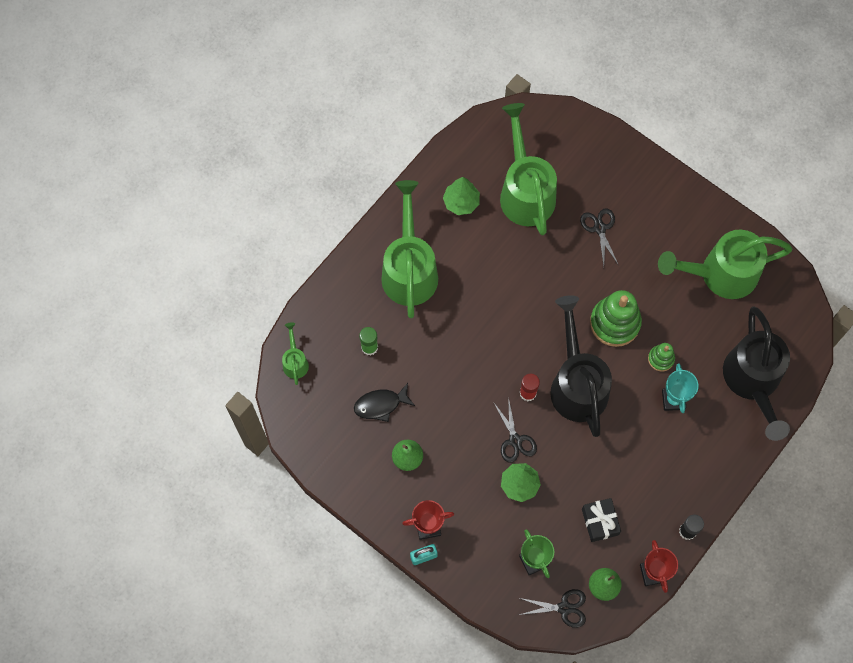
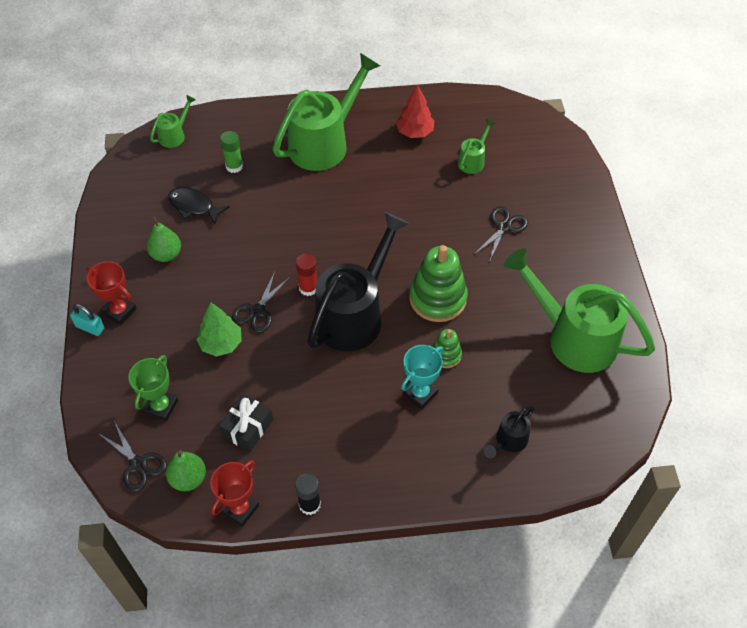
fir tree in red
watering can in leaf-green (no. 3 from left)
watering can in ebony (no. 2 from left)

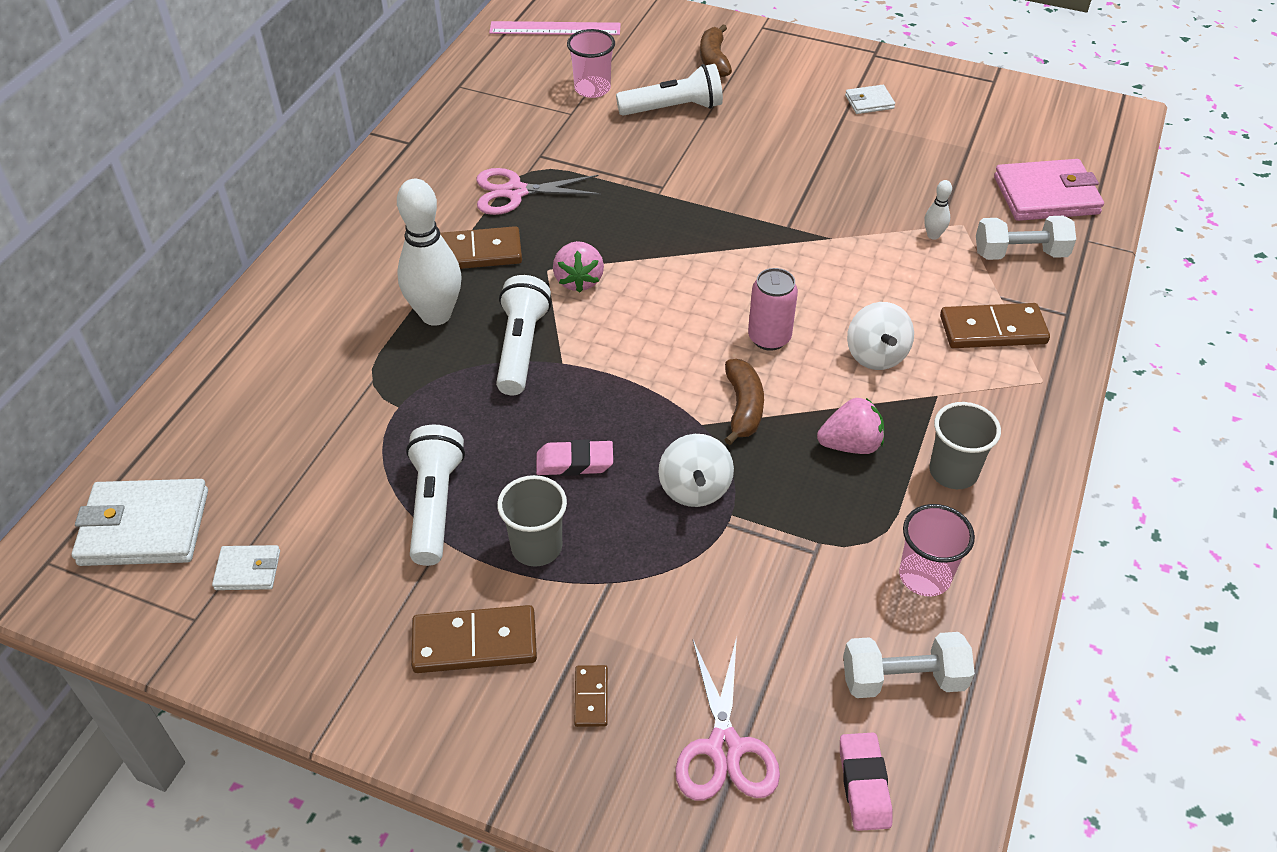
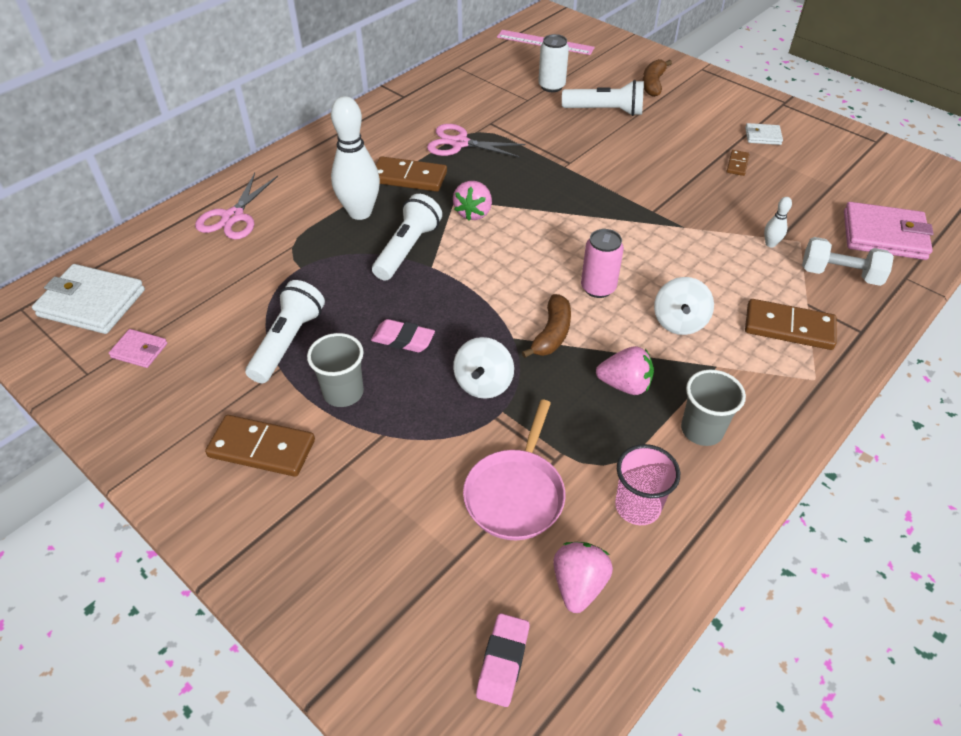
billfold in rose-pink (no. 1 from left)
pair of scissors in rose-pink (no. 1 from left)
frying pan in rose-pink
can in pure white
strawberry in rose-pink (no. 2 from left)
domino in brown (no. 3 from left)

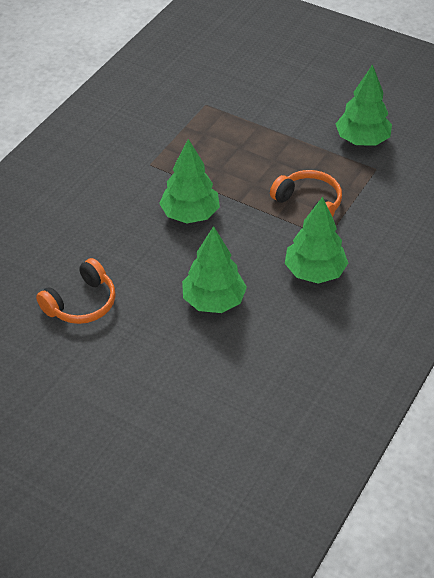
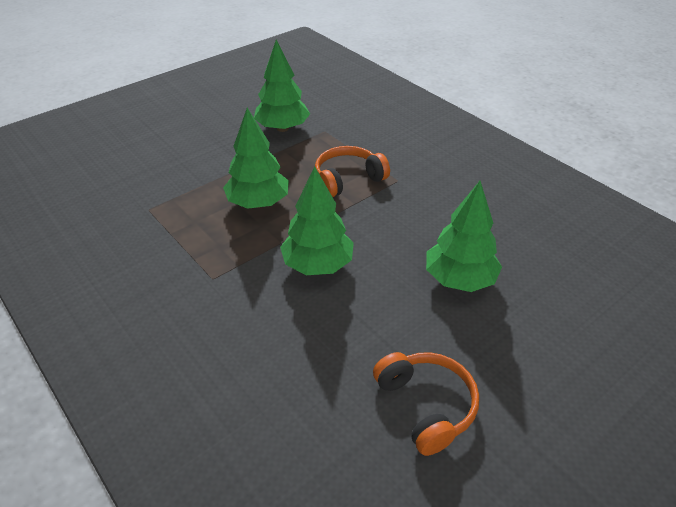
fir tree in leaf-green (no. 1 from left)

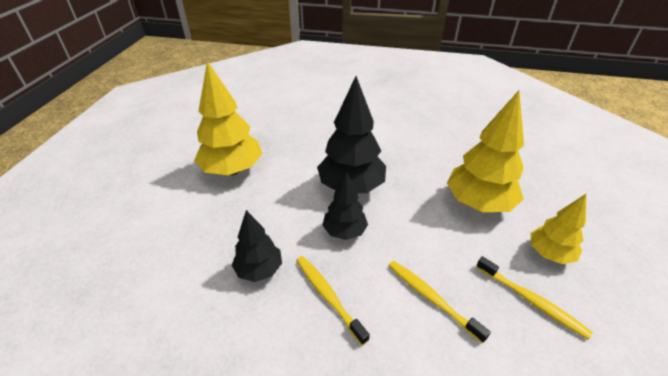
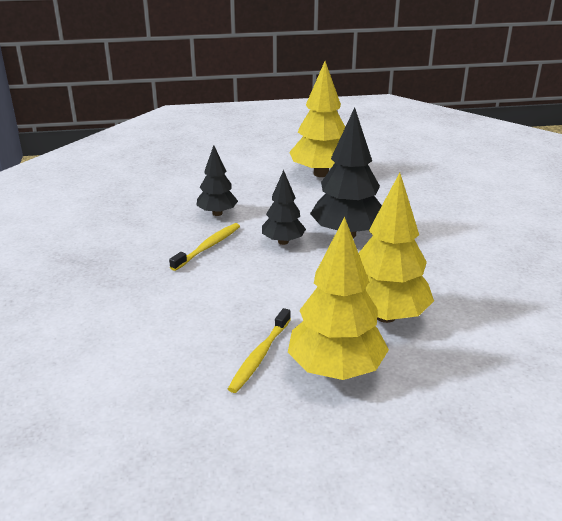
fir tree in bright yellow (no. 2 from left)
tooth brush in bright yellow (no. 2 from left in the first image)

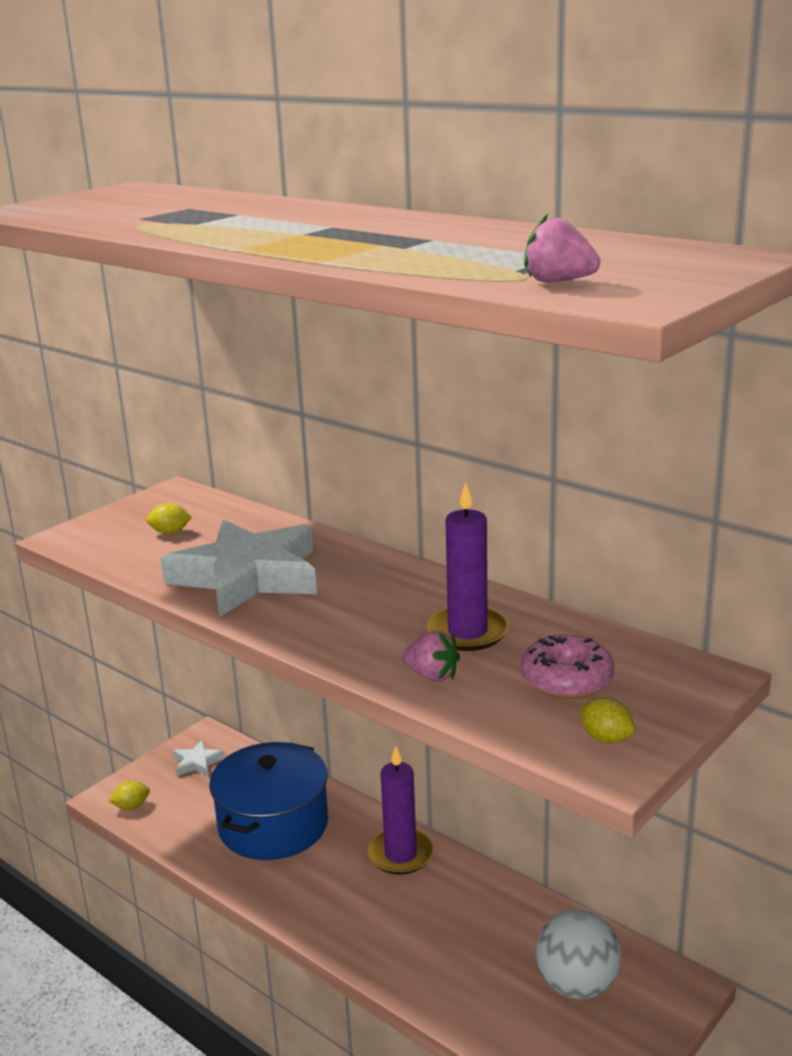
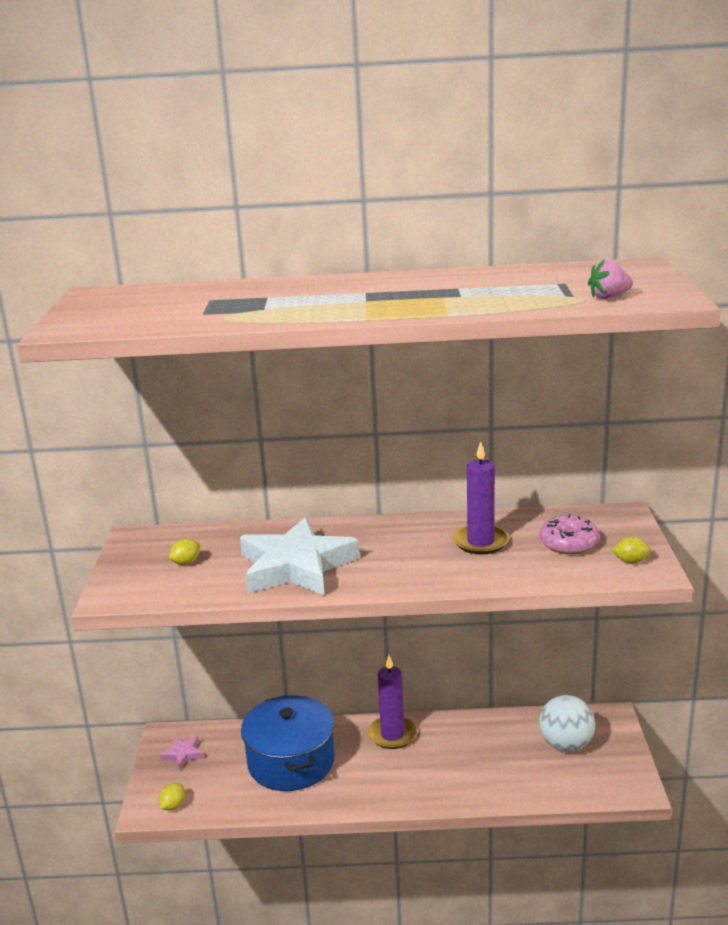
five-pointed star in rose-pink
strawberry in rose-pink (no. 1 from left in the first image)

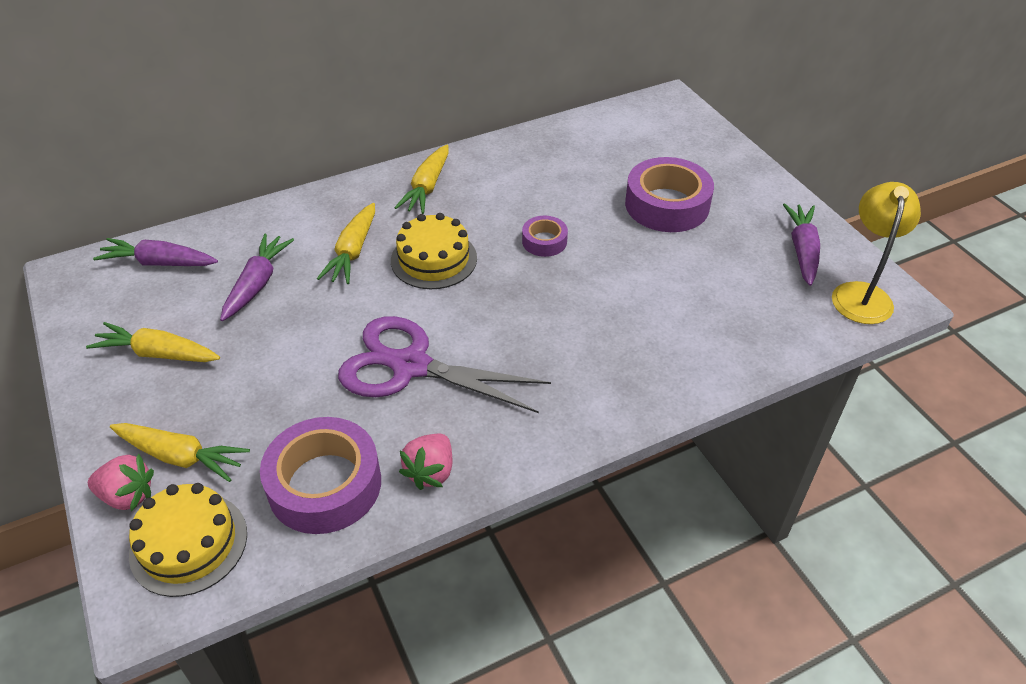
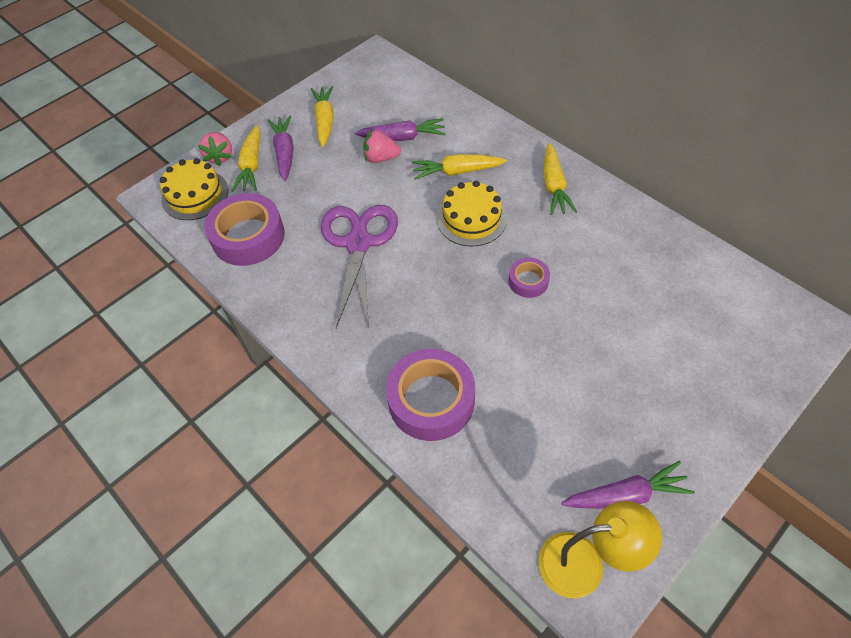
toy carrot in royal purple (no. 1 from left)
strawberry in rose-pink (no. 2 from left)
roll of tape in royal purple (no. 2 from left)
toy carrot in bright yellow (no. 4 from left)

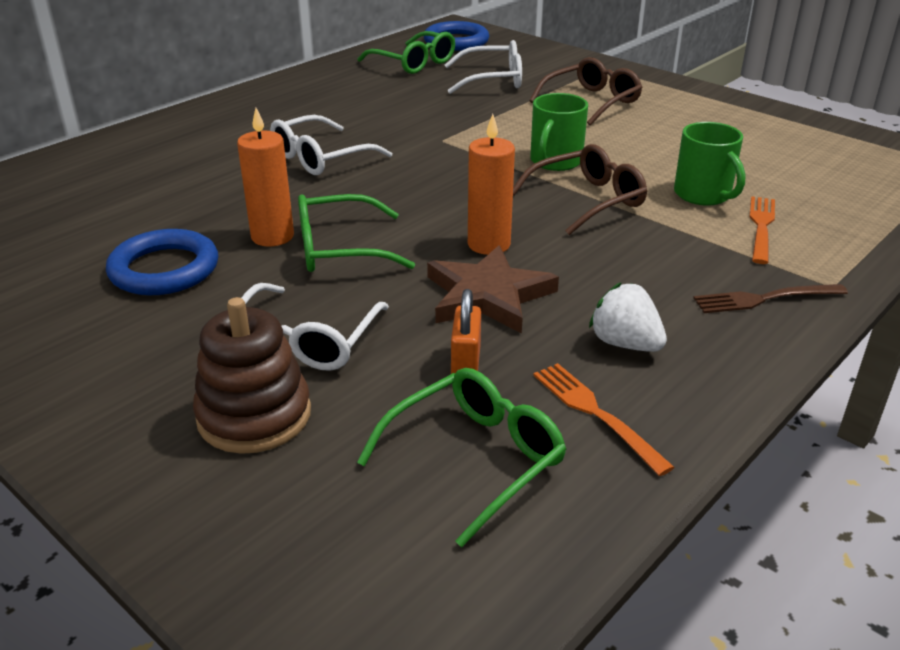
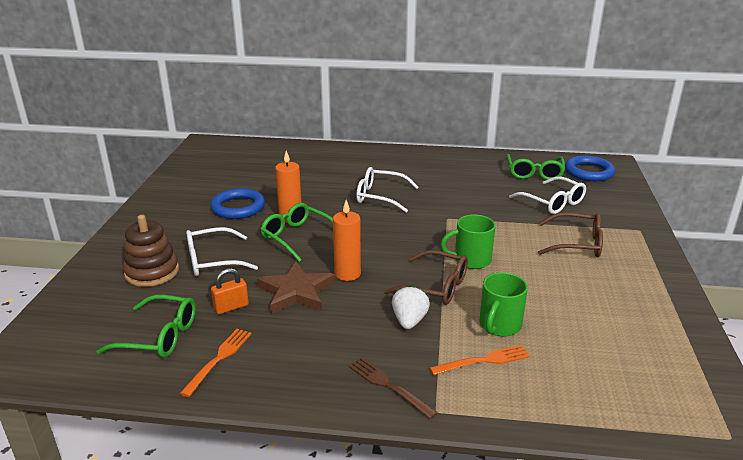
strawberry in pure white

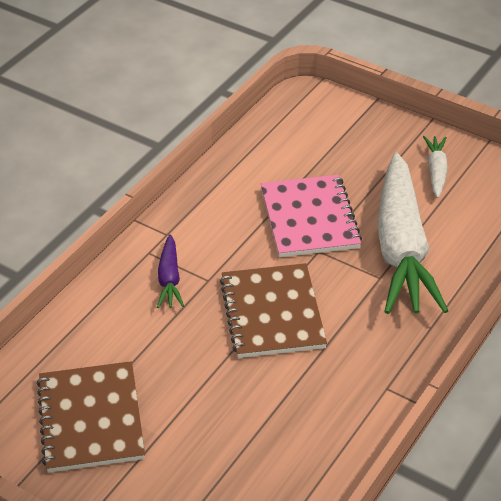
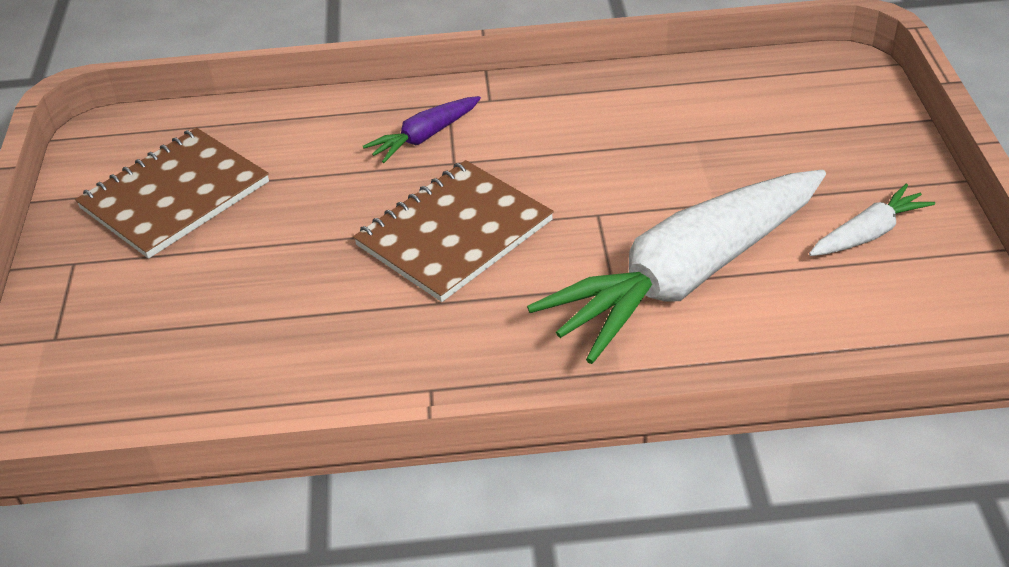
notepad in rose-pink

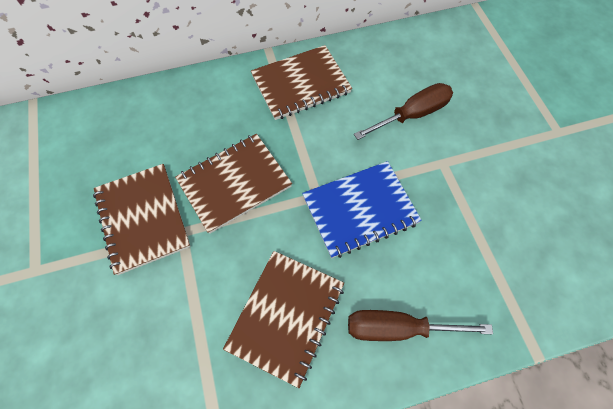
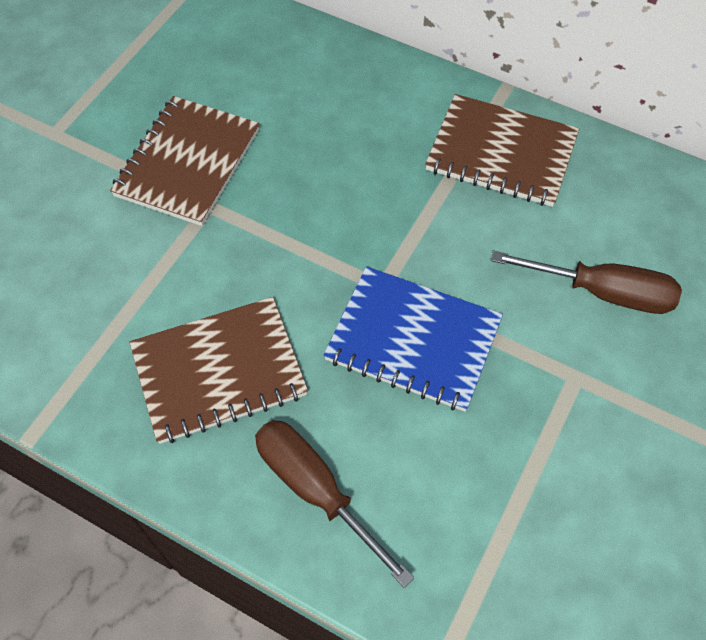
notepad in brown (no. 2 from left in the first image)

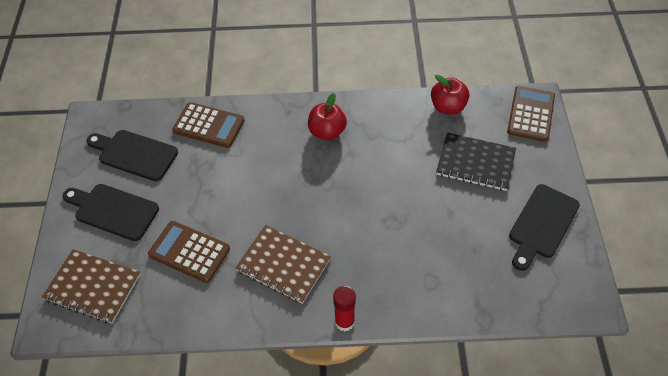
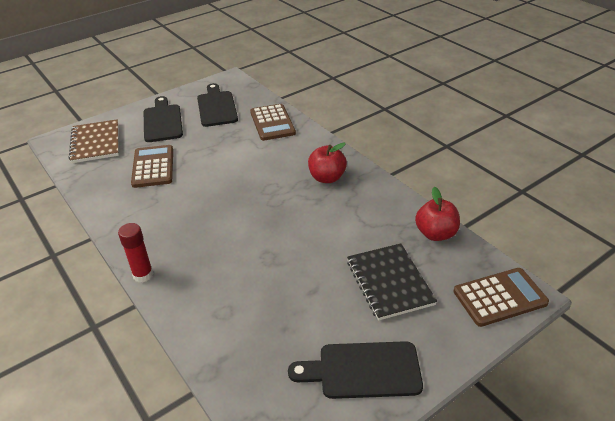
notepad in brown (no. 2 from left in the first image)

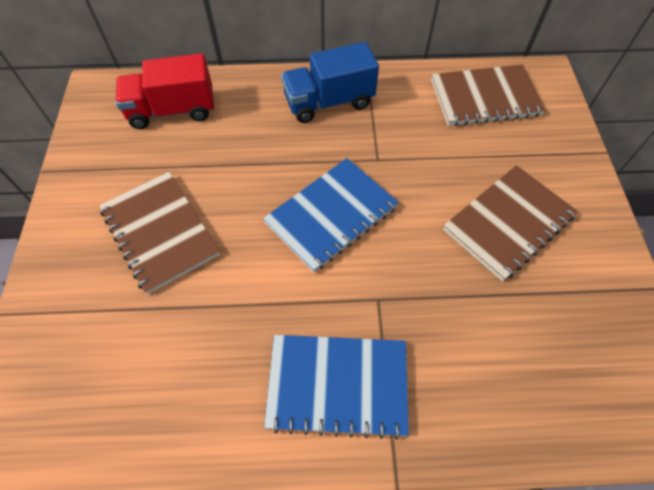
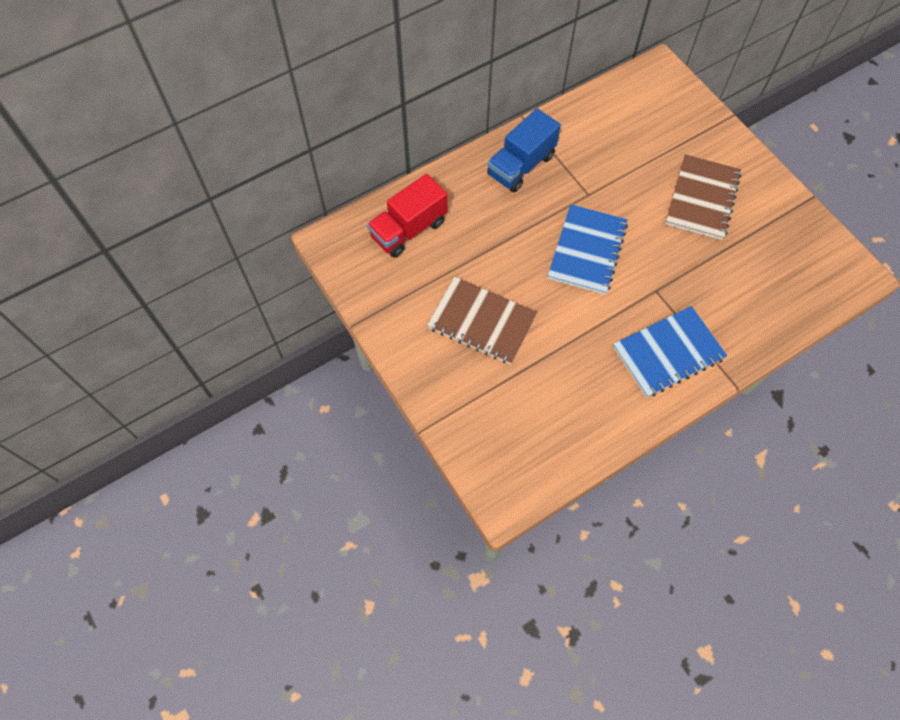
notepad in brown (no. 2 from left in the first image)

